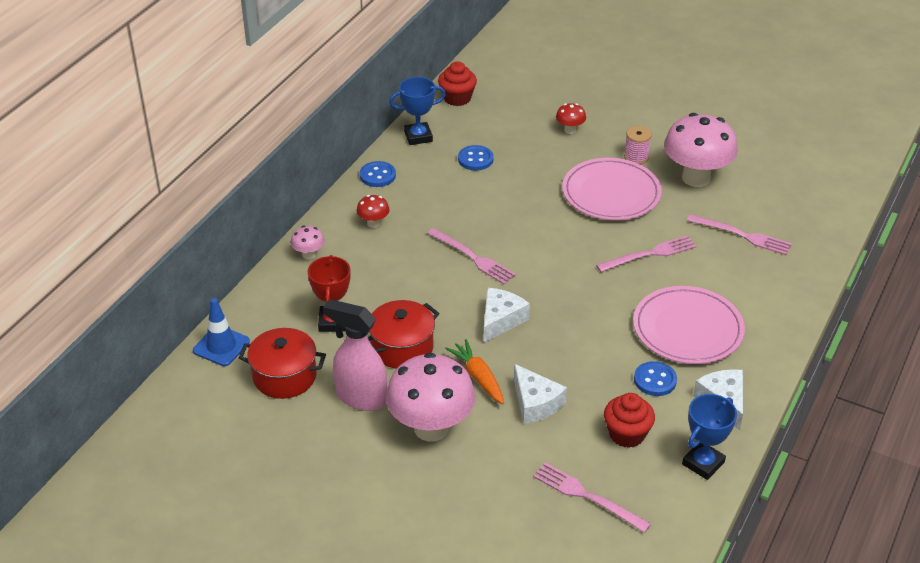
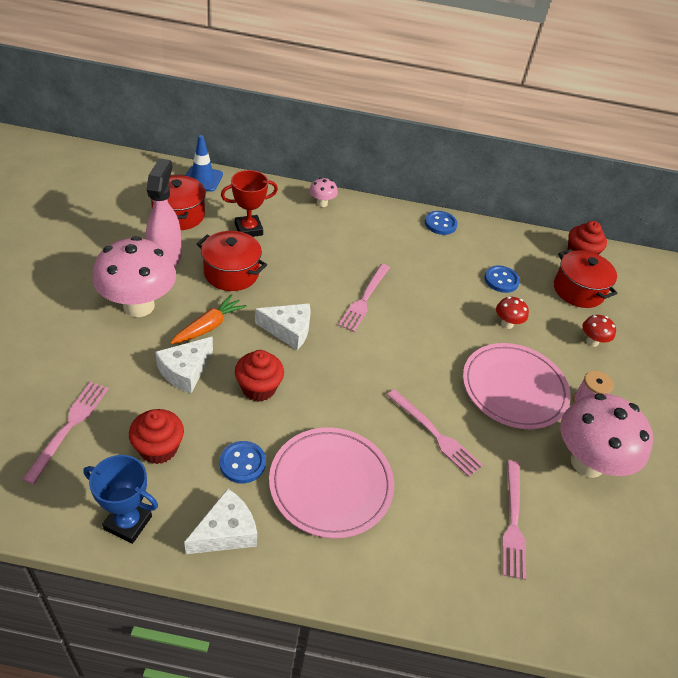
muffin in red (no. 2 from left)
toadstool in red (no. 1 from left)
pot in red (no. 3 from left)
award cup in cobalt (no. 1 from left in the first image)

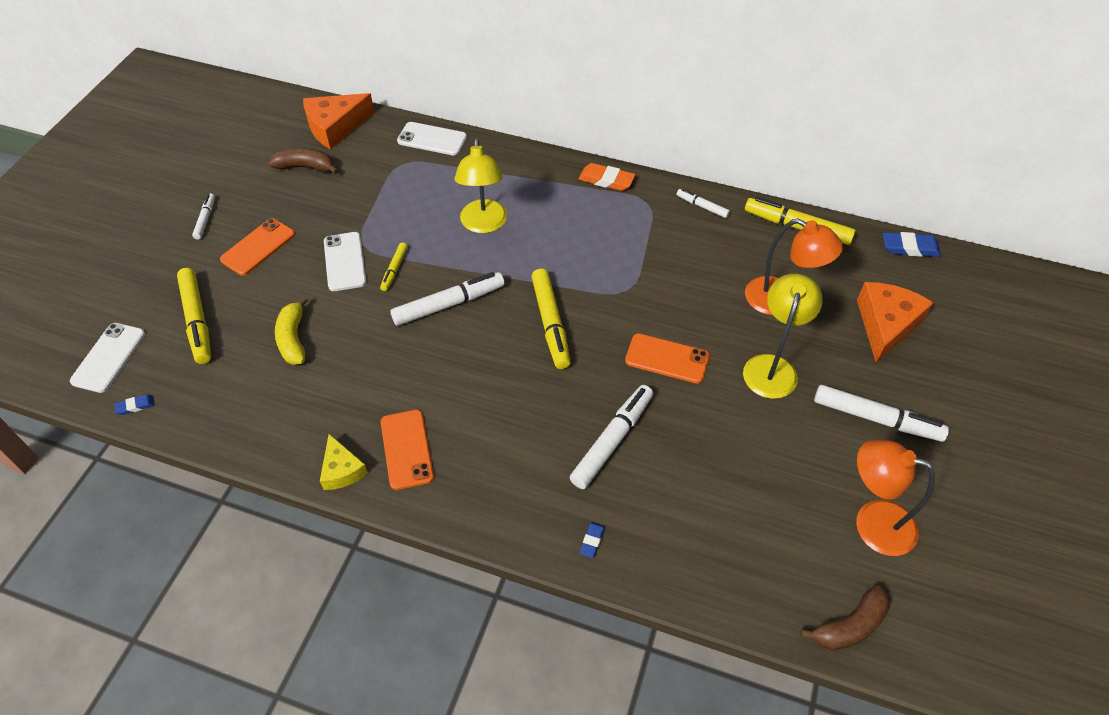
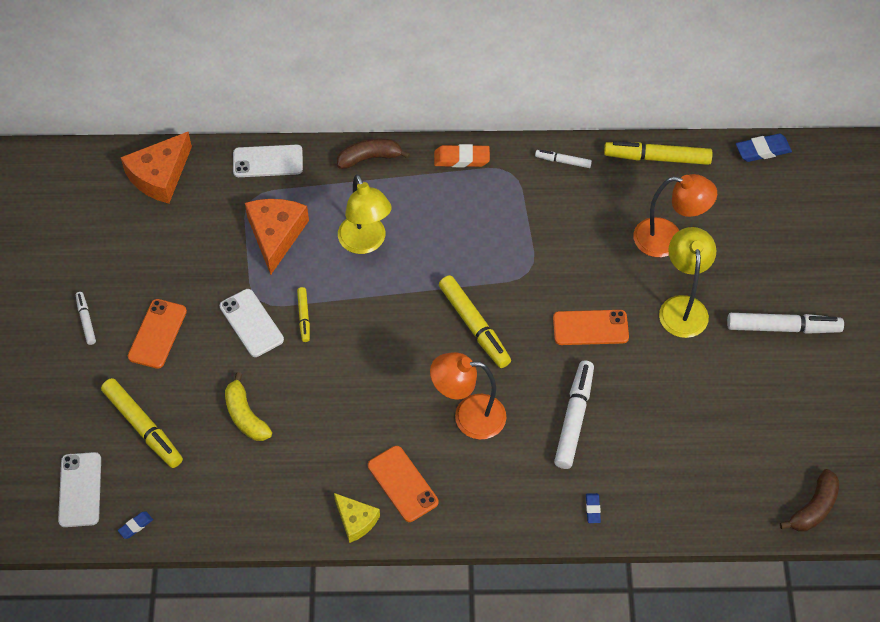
cheese wedge in orange (no. 2 from left)
banana fruit in brown (no. 1 from left)
desk lamp in orange (no. 1 from left)
marker pen in pure white (no. 2 from left in the first image)

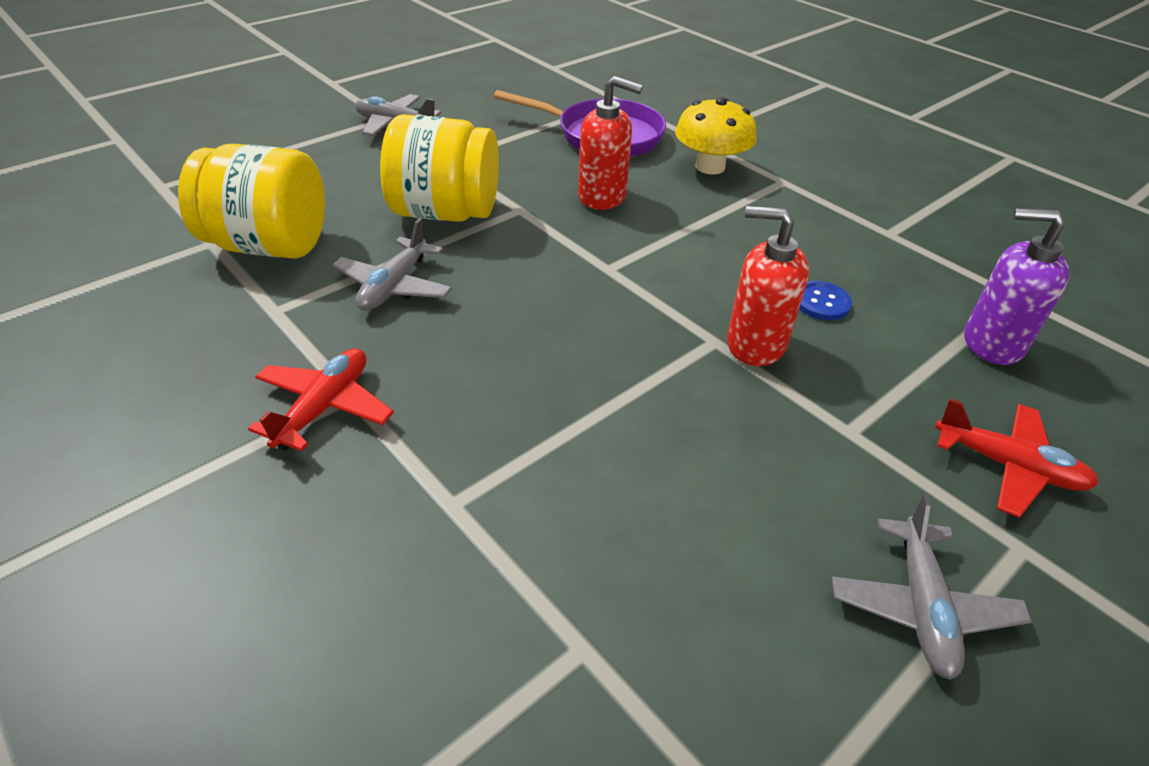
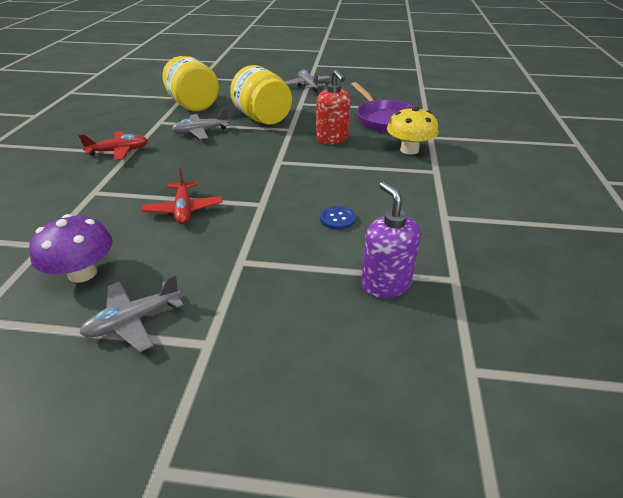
toadstool in royal purple
aeroplane in red (no. 2 from left)
soap dispenser in red (no. 2 from left in the first image)

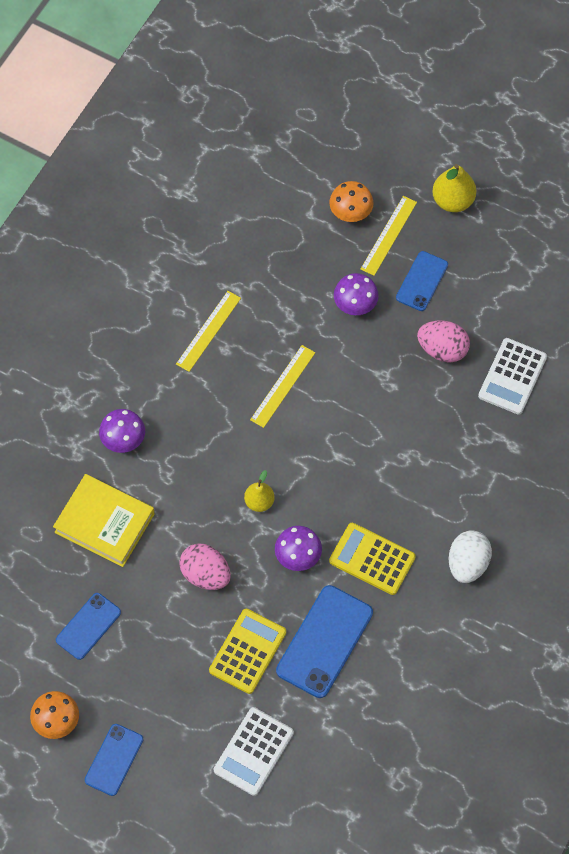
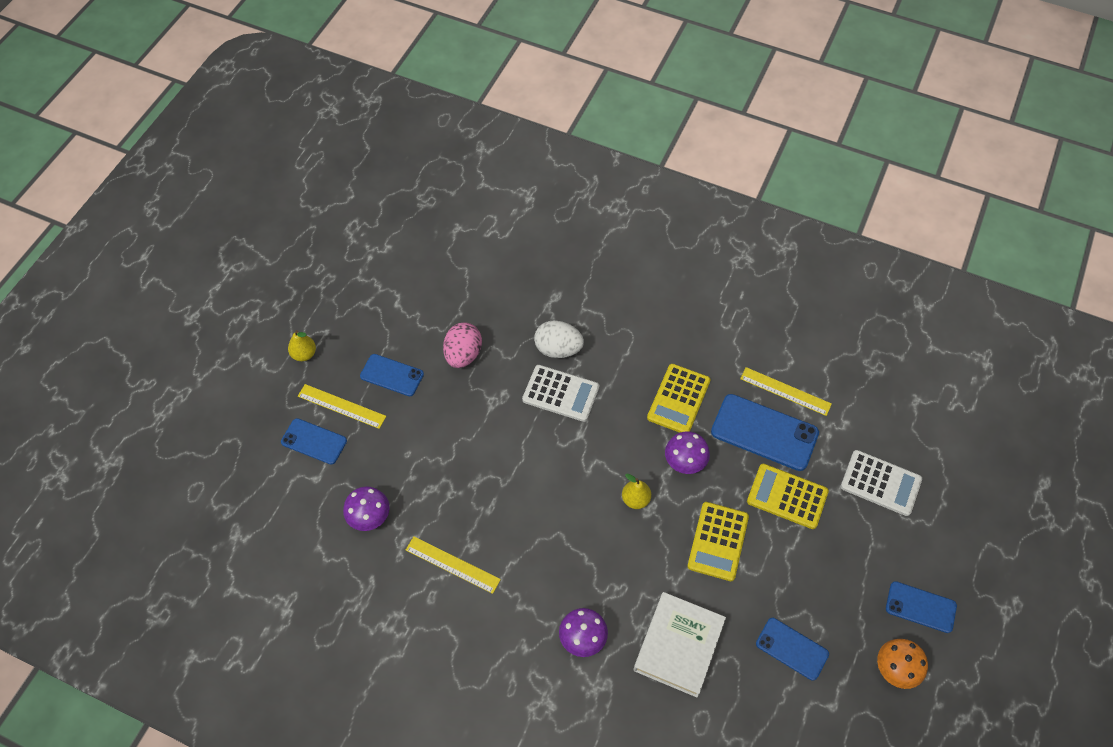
phone in cobalt (no. 1 from left)
toy pear in bright yellow (no. 1 from left)
toadstool in royal purple (no. 1 from left)
pocket calculator in pure white (no. 1 from left)
toy egg in pure white
book in pure white
pocket calculator in bright yellow (no. 2 from left)
straightedge in bright yellow (no. 3 from left)

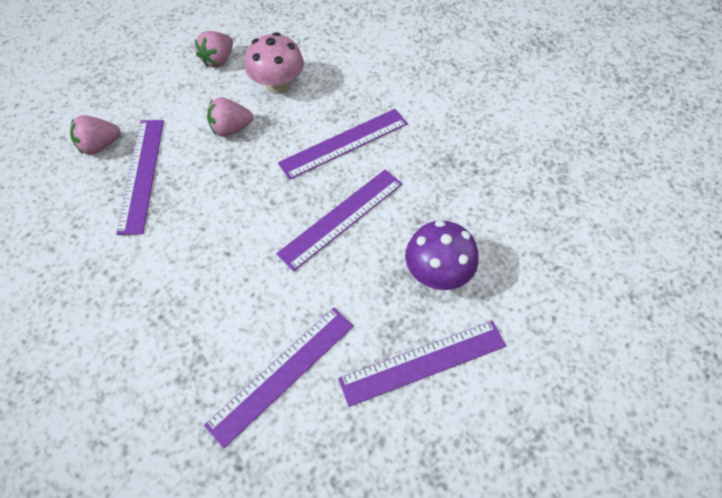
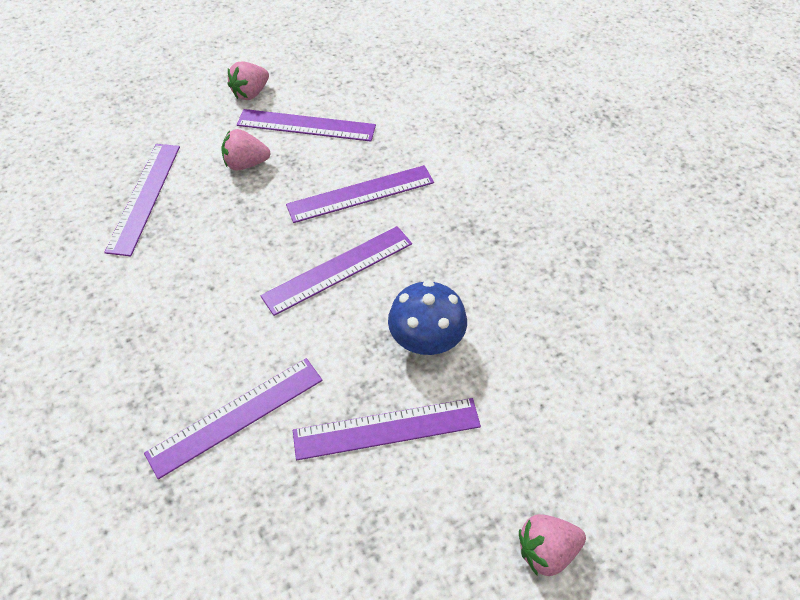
straightedge in royal purple (no. 3 from left)
toadstool in cobalt
strawberry in rose-pink (no. 3 from left)

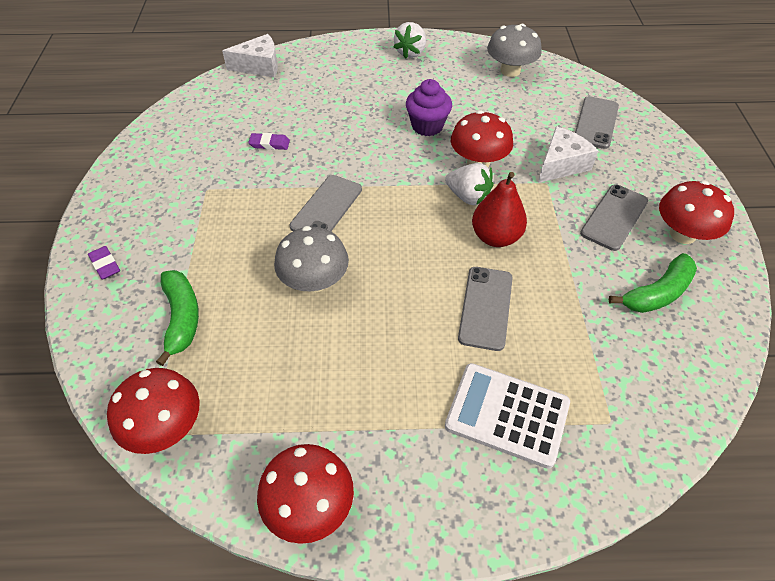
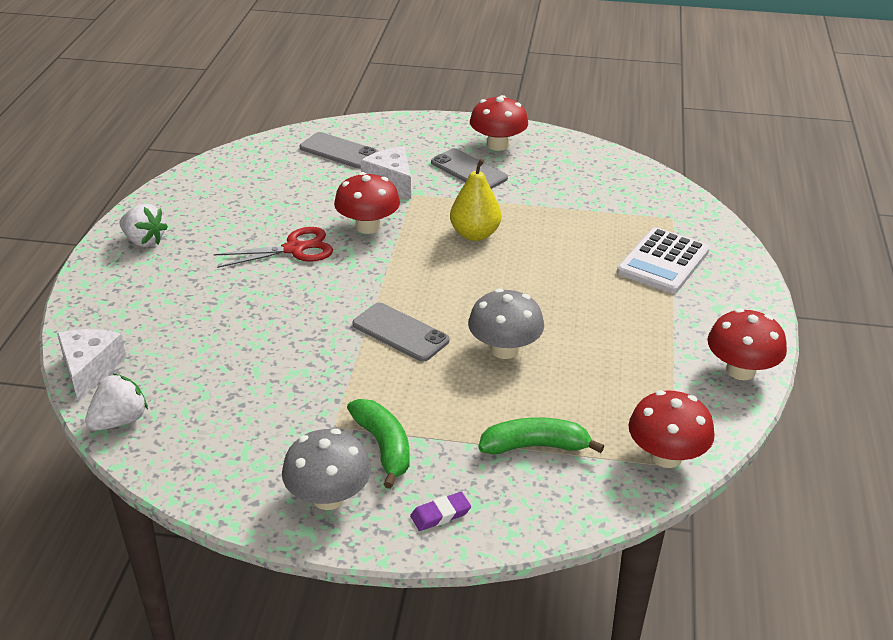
strawberry in pure white (no. 1 from left)
pair of scissors in red
toadstool in ash-grey (no. 1 from left)
banana fruit in leaf-green (no. 1 from left)
toy pear in bright yellow
eraser in royal purple (no. 2 from left in the first image)
phone in ash-grey (no. 2 from left in the first image)

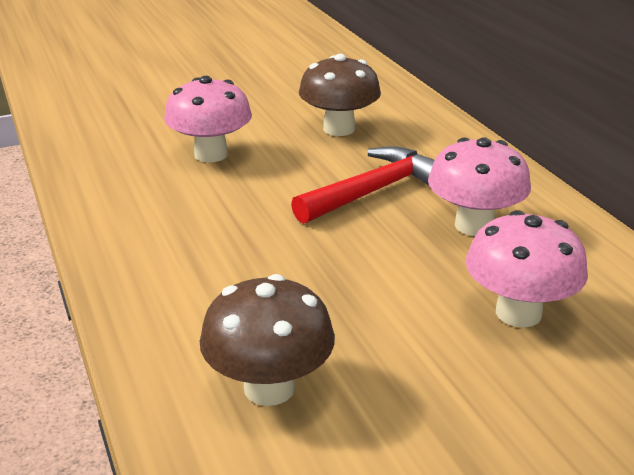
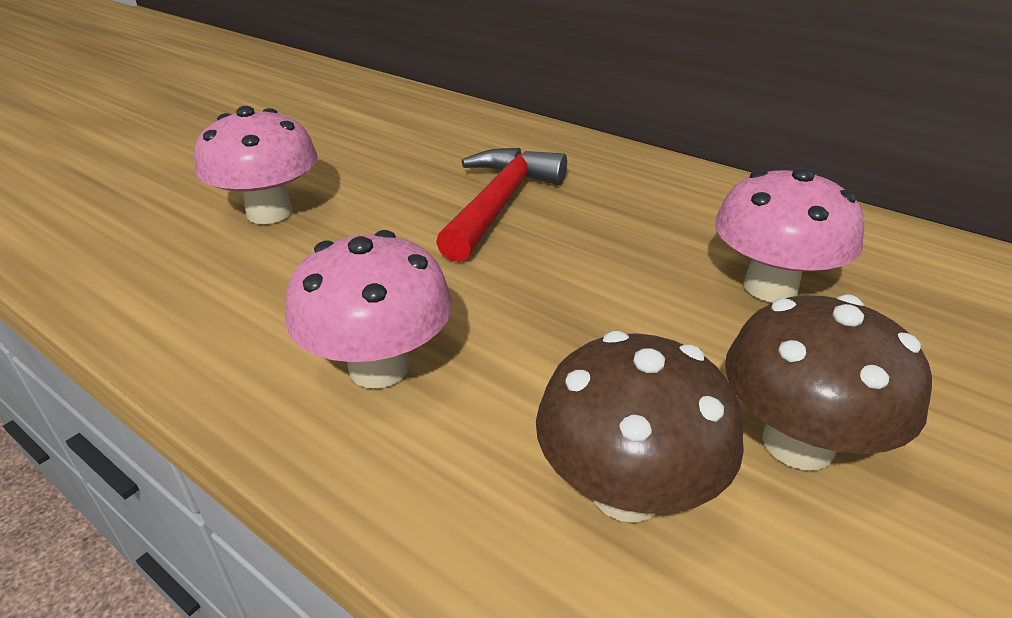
toadstool in rose-pink (no. 2 from left)
toadstool in brown (no. 2 from left)

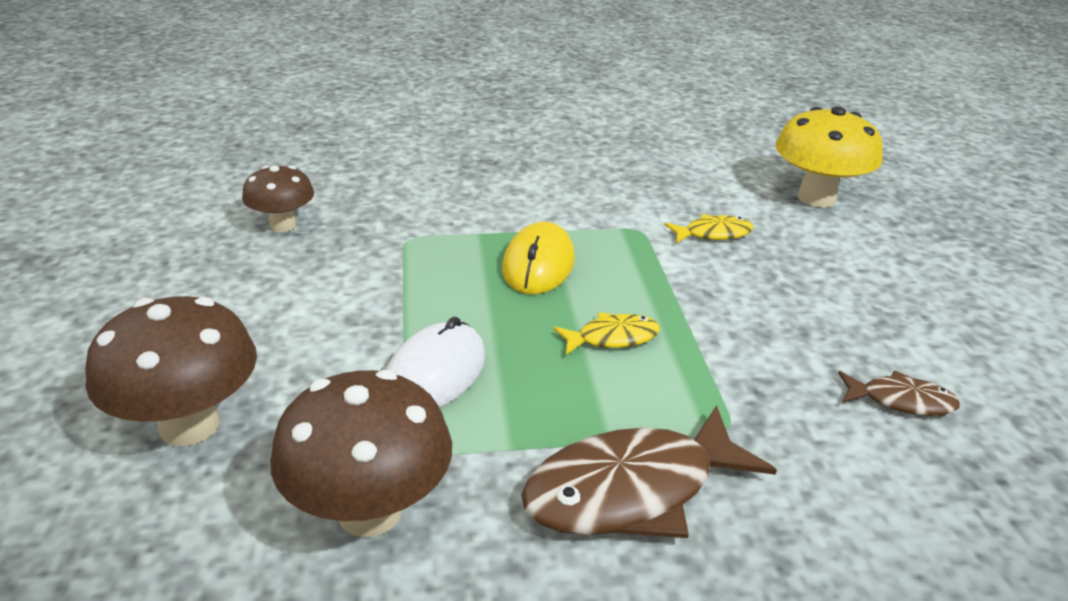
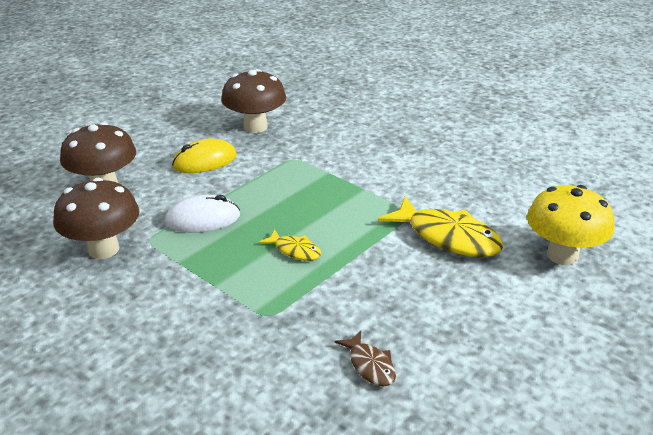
mouse in bright yellow
toadstool in brown (no. 3 from left)
fish figure in bright yellow (no. 2 from left)
fish figure in brown (no. 1 from left in the first image)

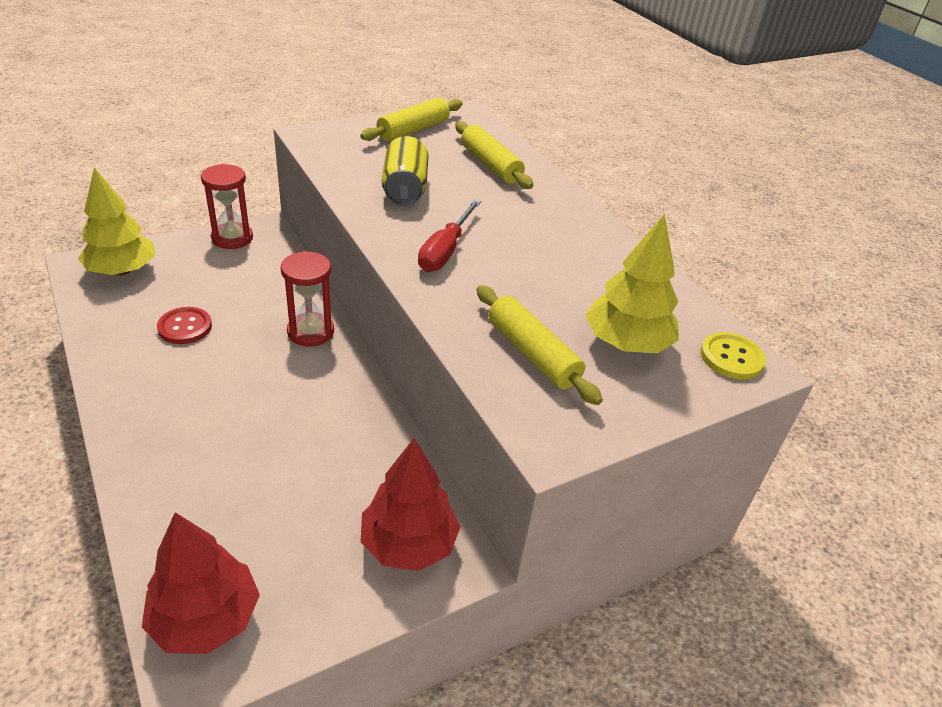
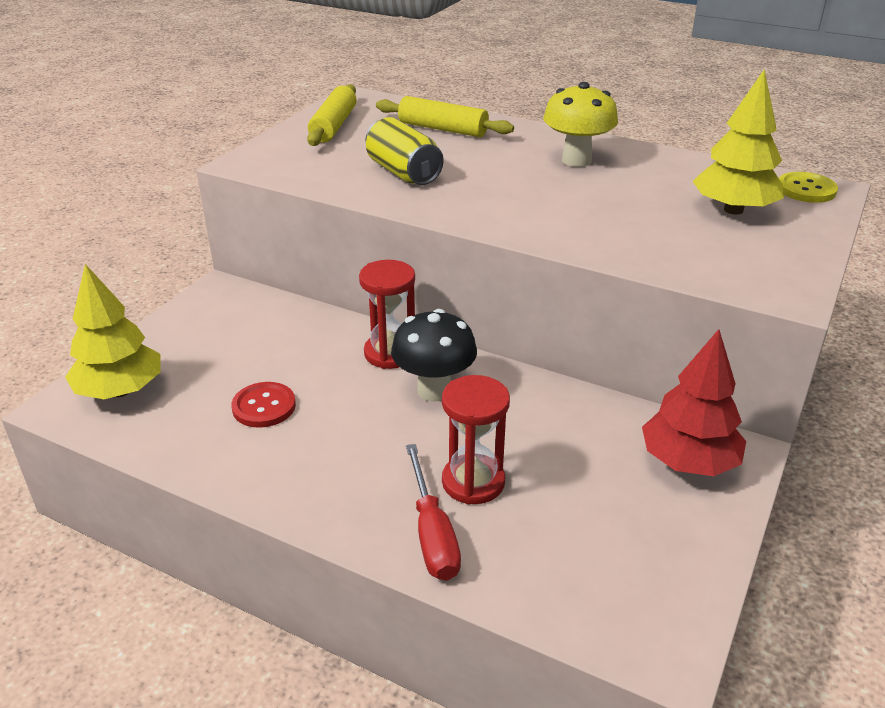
toadstool in ebony
screwdriver in red
hourglass in red (no. 2 from left)
toadstool in bright yellow
fir tree in red (no. 1 from left in the first image)
rolling pin in bright yellow (no. 3 from left in the first image)

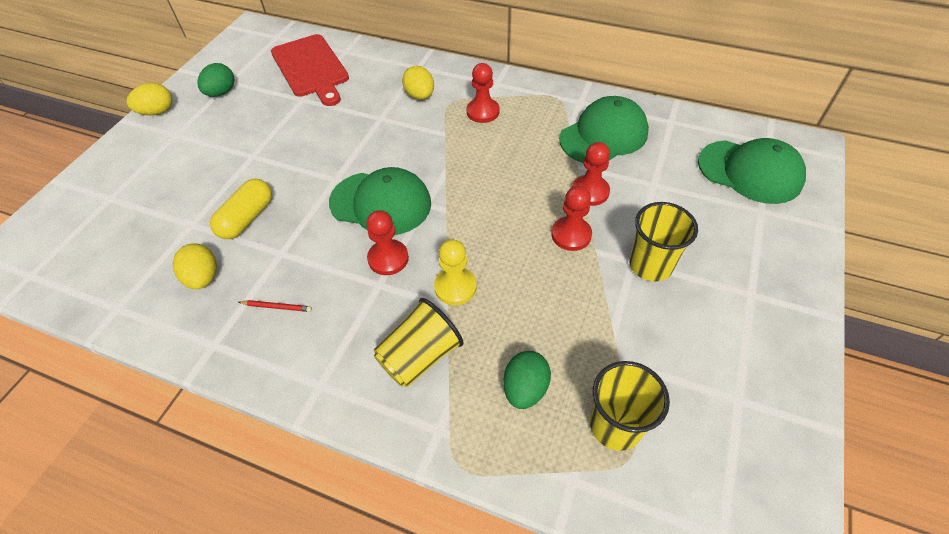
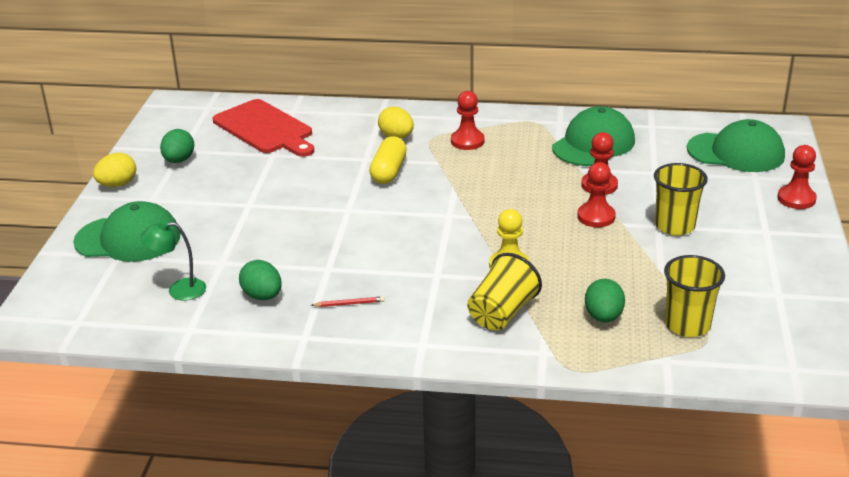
cap in leaf-green (no. 1 from left)
desk lamp in leaf-green
toy egg in leaf-green (no. 2 from left)
pill shape in bright yellow
pawn in red (no. 4 from left)

